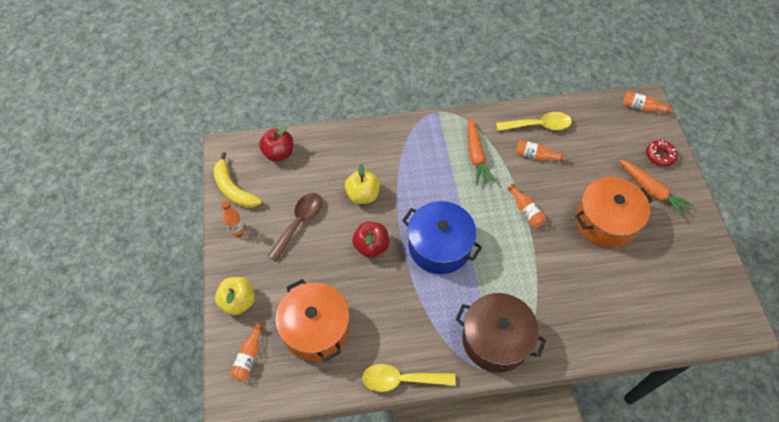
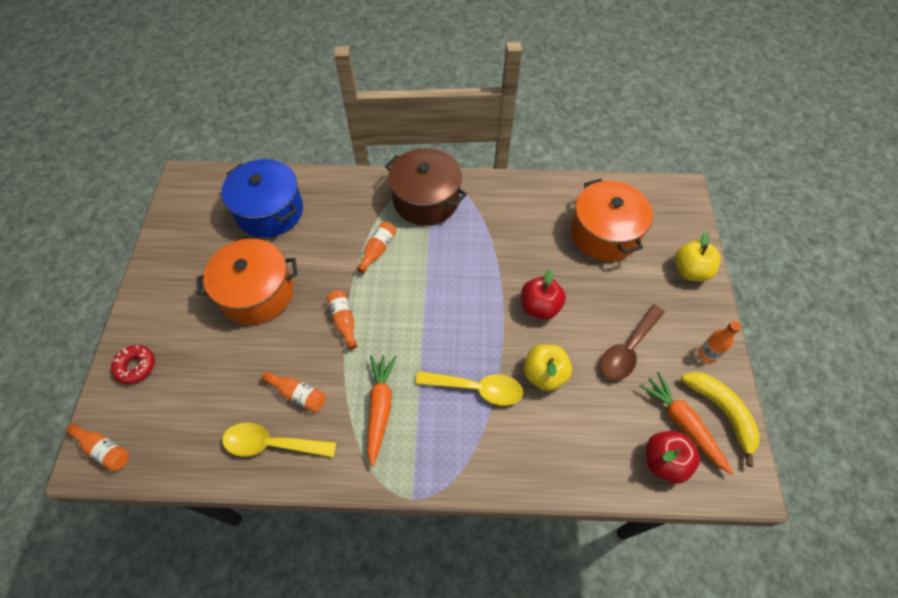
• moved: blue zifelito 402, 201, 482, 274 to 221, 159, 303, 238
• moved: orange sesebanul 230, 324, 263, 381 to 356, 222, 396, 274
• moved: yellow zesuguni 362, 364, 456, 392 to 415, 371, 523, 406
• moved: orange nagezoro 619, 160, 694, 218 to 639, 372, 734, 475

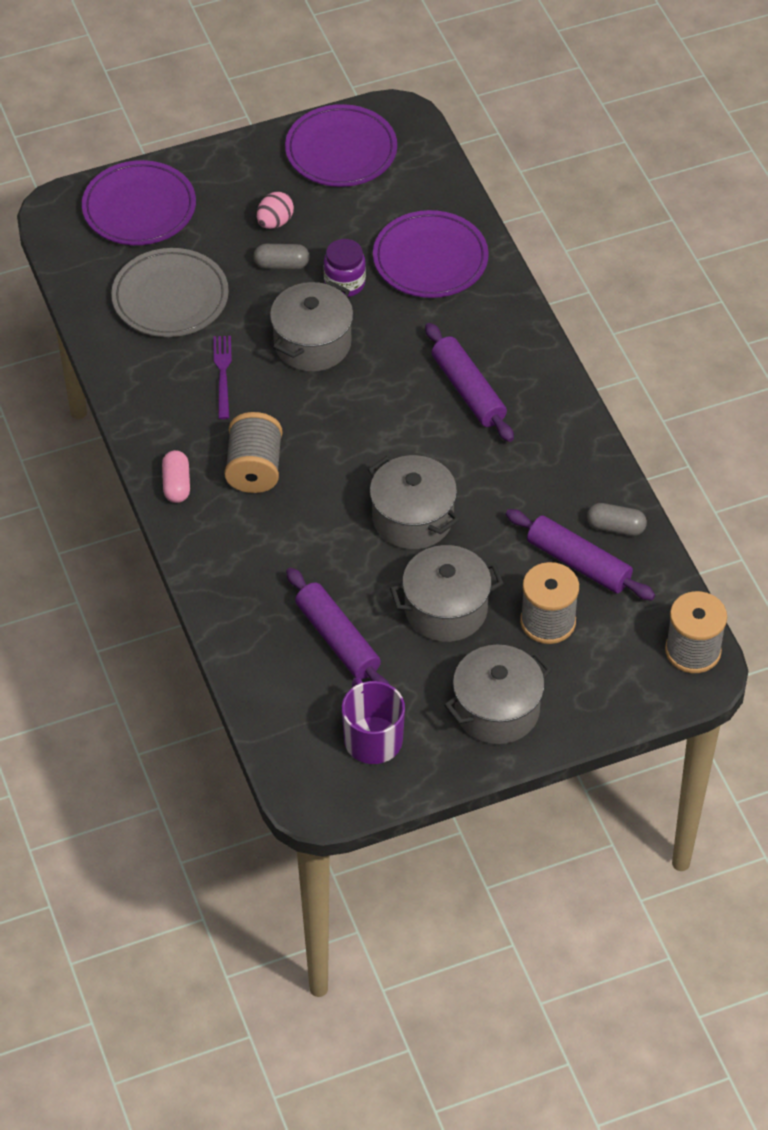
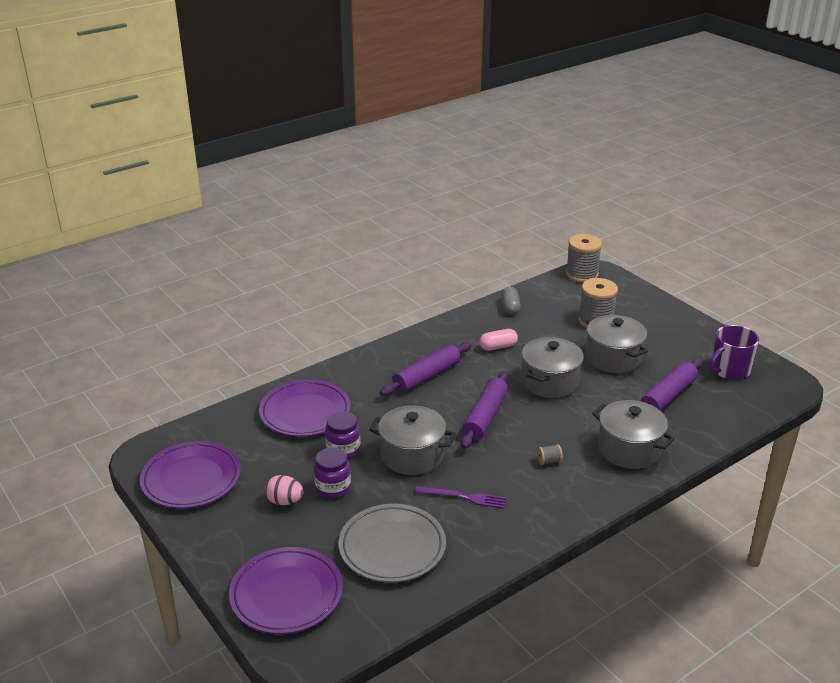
• replaced: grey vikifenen 254, 244, 310, 269 to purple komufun 314, 447, 351, 498
• turned: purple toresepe 213, 336, 232, 419 = 415, 486, 506, 509 150 degrees counterclockwise
• moved: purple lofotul 506, 509, 655, 600 to 461, 371, 509, 449
• moved: pink vikifenen 162, 450, 190, 503 to 479, 329, 518, 351
• resized: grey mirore 224, 412, 282, 493 = 537, 444, 563, 465 x0.43
• moved: grey zifelito 444, 645, 552, 744 to 592, 400, 675, 469

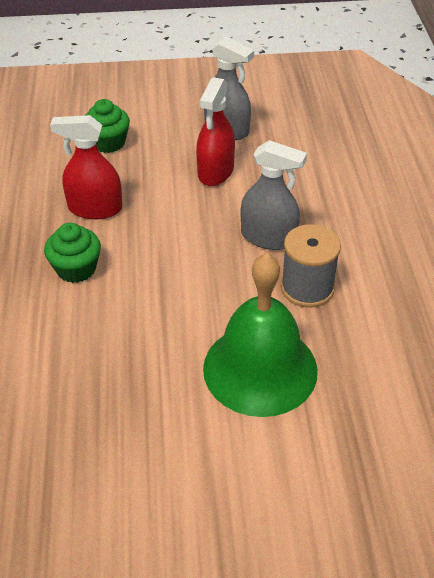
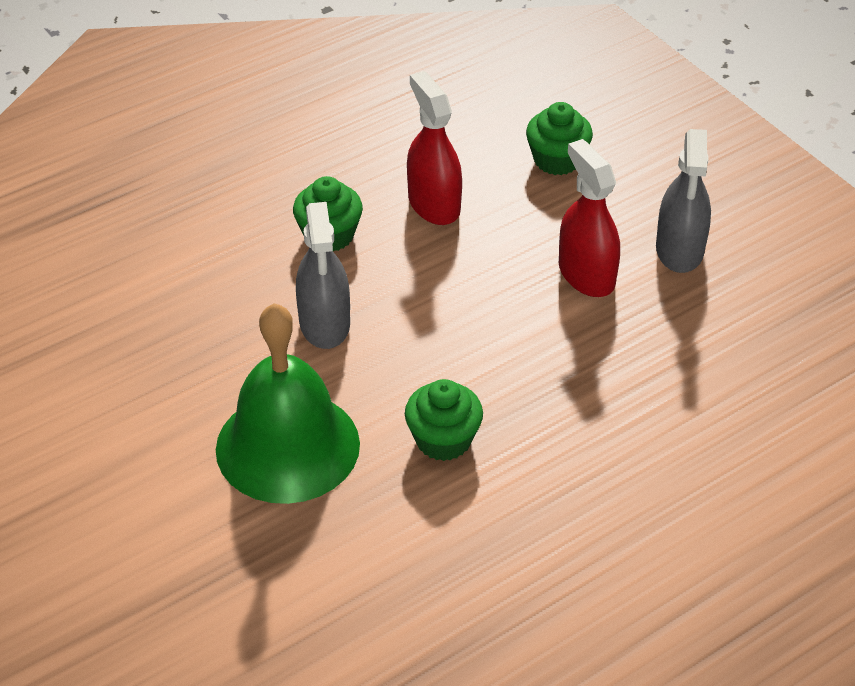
• moved: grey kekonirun 241, 140, 307, 250 to 296, 202, 350, 349
• replaced: grey mirore 281, 224, 341, 308 to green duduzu 405, 379, 483, 461
• turned: red kekonirun 196, 77, 235, 186 = 559, 139, 620, 297 75 degrees clockwise

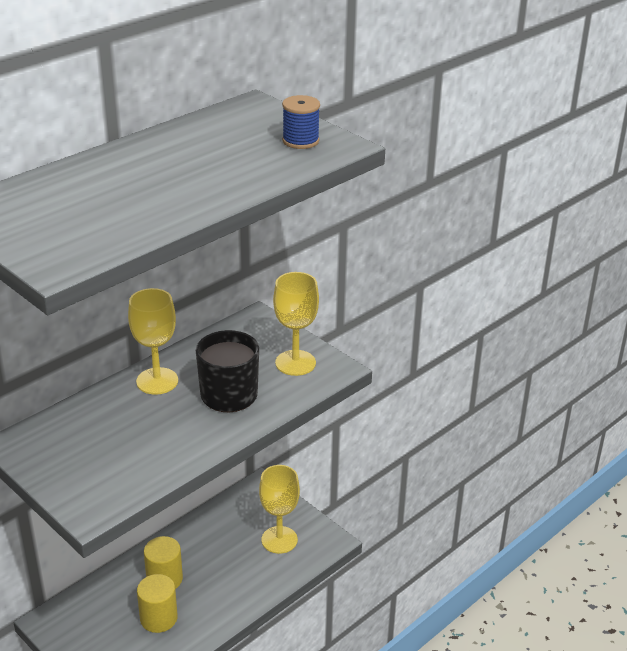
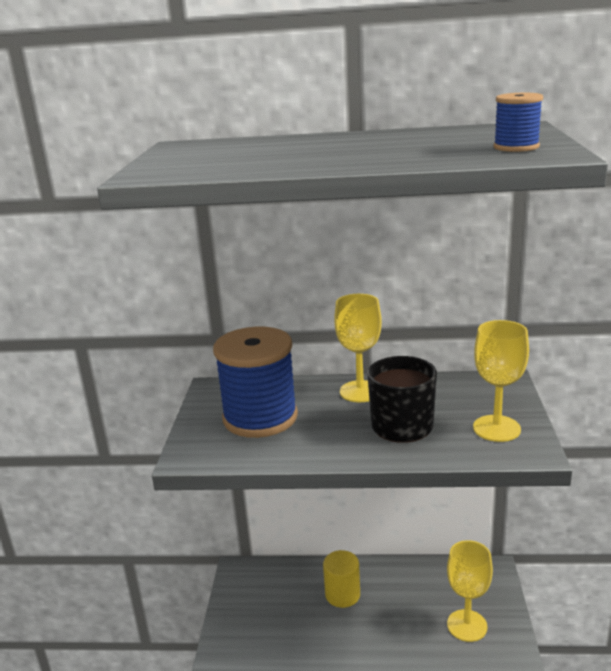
• added: blue mirore 213, 327, 298, 438
• removed: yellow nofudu 137, 574, 178, 633

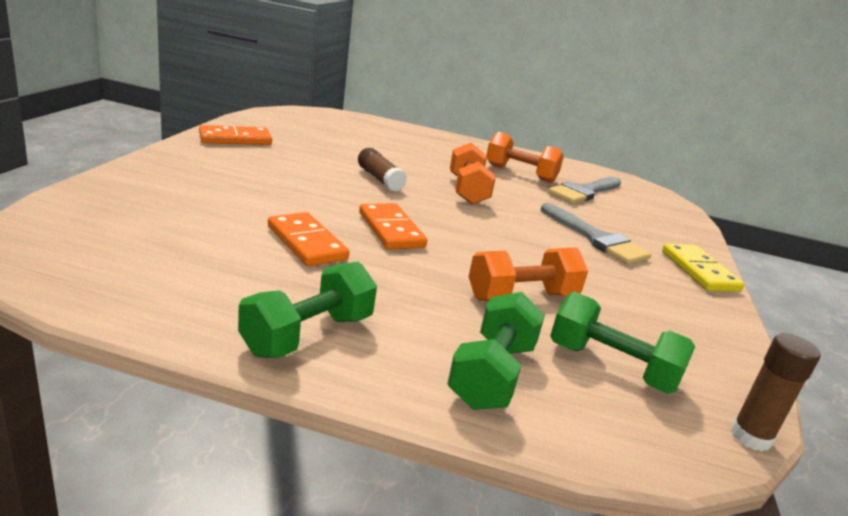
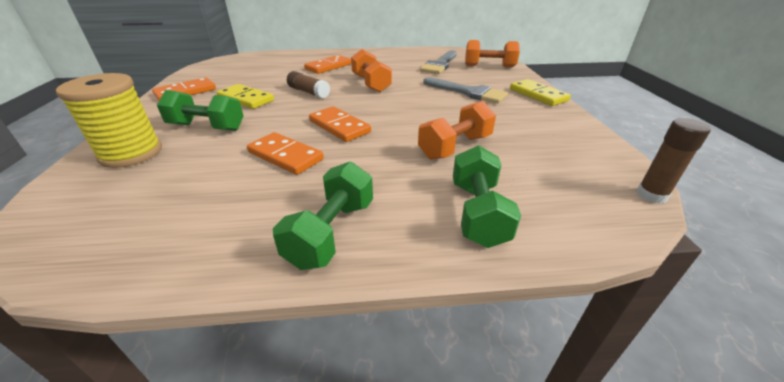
• added: yellow mirore 56, 73, 162, 168
• moved: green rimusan 550, 292, 695, 394 to 157, 90, 244, 131
• added: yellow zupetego 216, 84, 274, 109
• added: orange zupetego 304, 55, 351, 74
• moved: orange rimusan 486, 132, 564, 183 to 465, 40, 520, 68

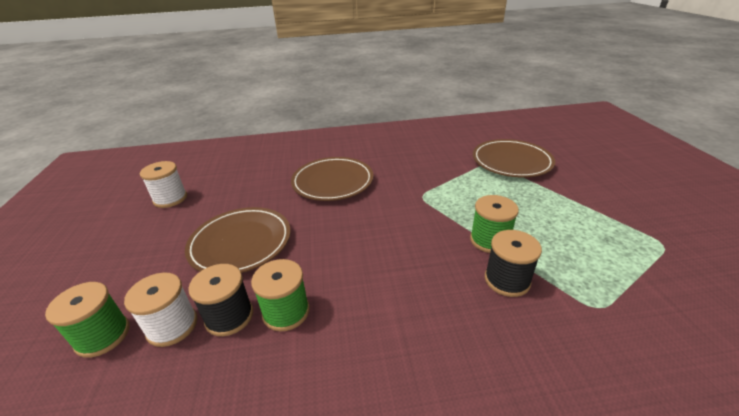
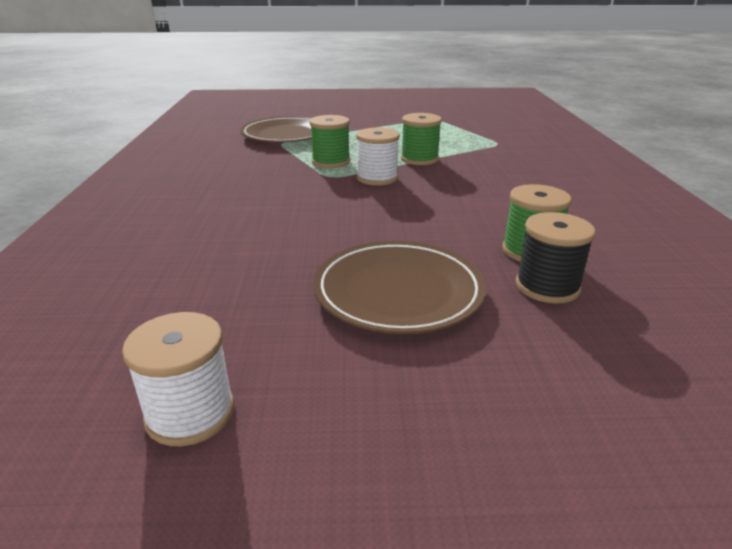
• moved: green mirore 45, 282, 130, 358 to 310, 115, 350, 168
• moved: white mirore 124, 273, 197, 347 to 356, 127, 400, 186
• removed: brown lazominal 291, 157, 373, 201
• removed: black mirore 485, 230, 542, 297

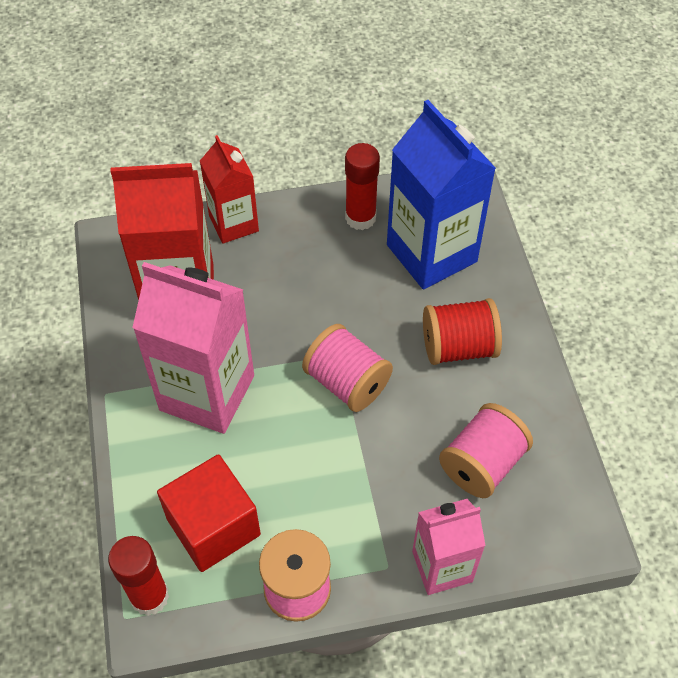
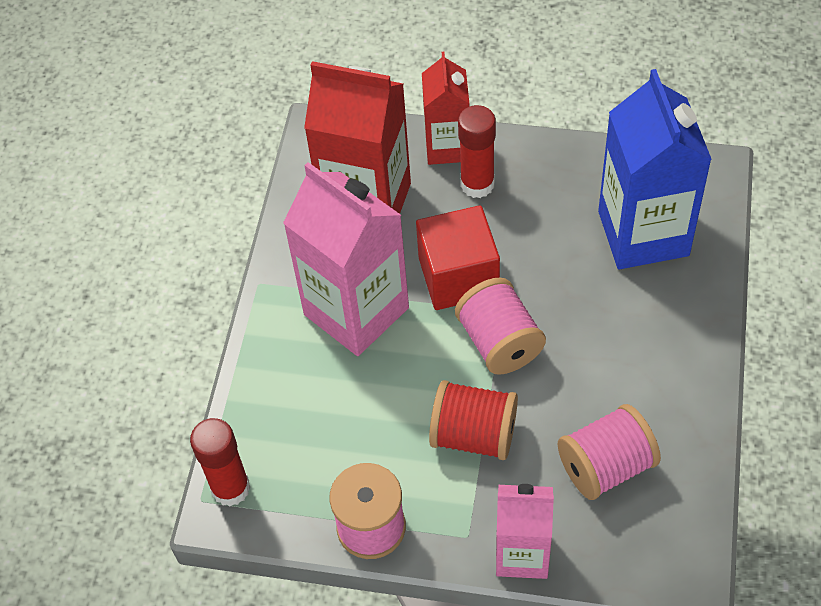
• moved: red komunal 157, 454, 261, 572 to 416, 205, 500, 310
• moved: red mirore 423, 298, 502, 365 to 429, 380, 518, 460
• moved: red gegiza 345, 143, 380, 230 to 458, 105, 496, 198

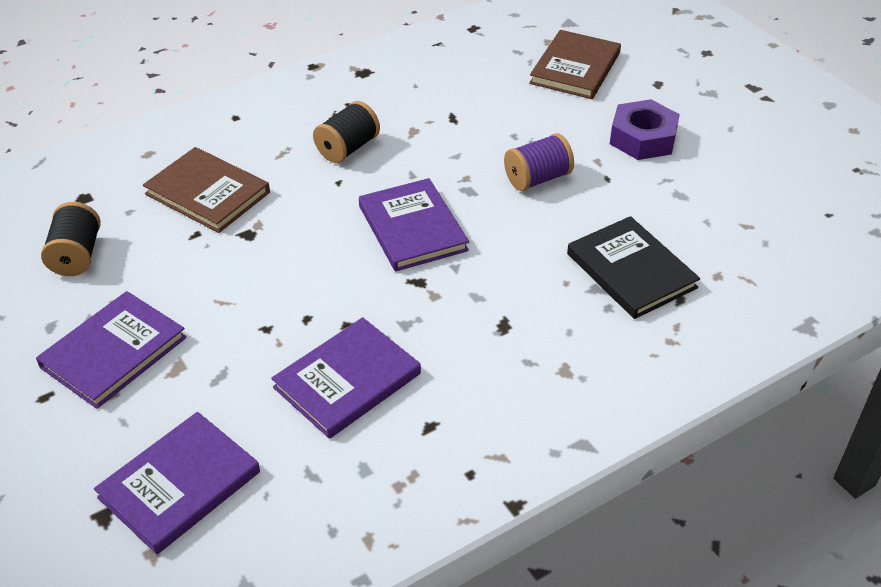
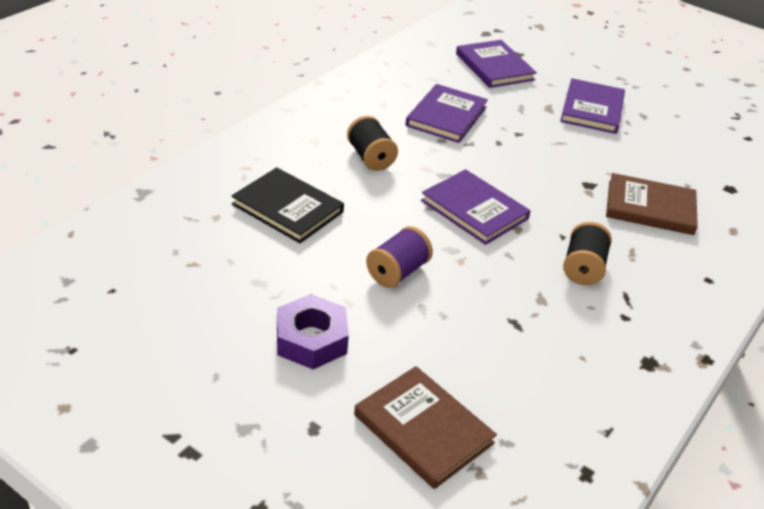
• moved: black mirore 41, 202, 101, 276 to 347, 116, 398, 171
• turned: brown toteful 529, 30, 621, 99 = 354, 366, 497, 489 45 degrees counterclockwise
• turned: purple toteful 94, 412, 260, 554 = 456, 40, 537, 88 45 degrees counterclockwise

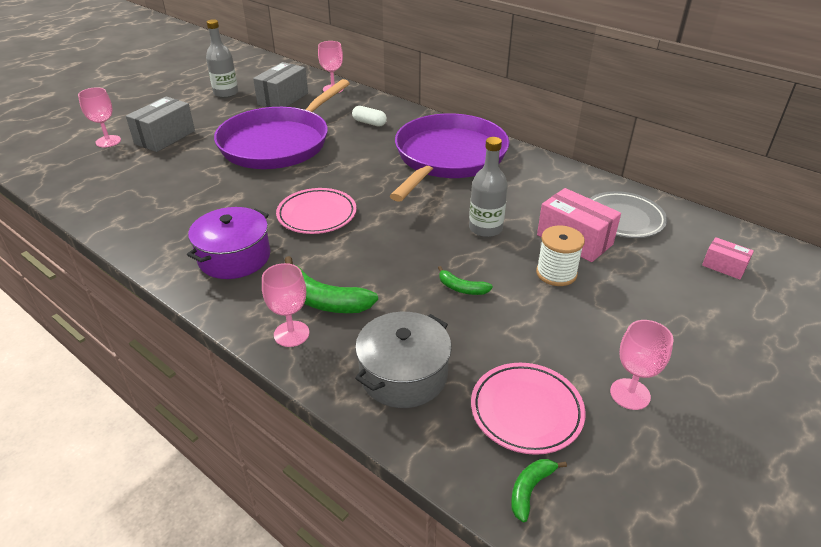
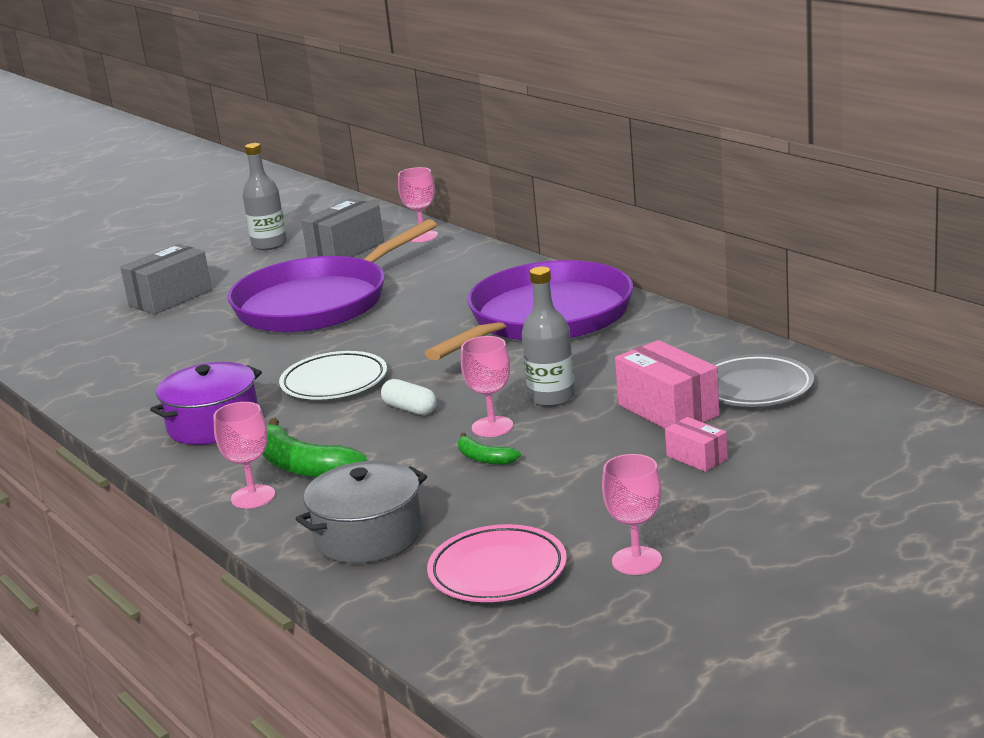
• recoloured: pink lazominal 276, 188, 357, 234 to white lazominal 279, 351, 387, 400
• moved: white vikifenen 352, 106, 387, 127 to 381, 379, 436, 415
• moved: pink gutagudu 78, 87, 121, 147 to 461, 336, 513, 437
• moved: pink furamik 702, 237, 754, 280 to 665, 417, 728, 472
• removed: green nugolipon 511, 459, 567, 522
• removed: white mirore 536, 226, 585, 286

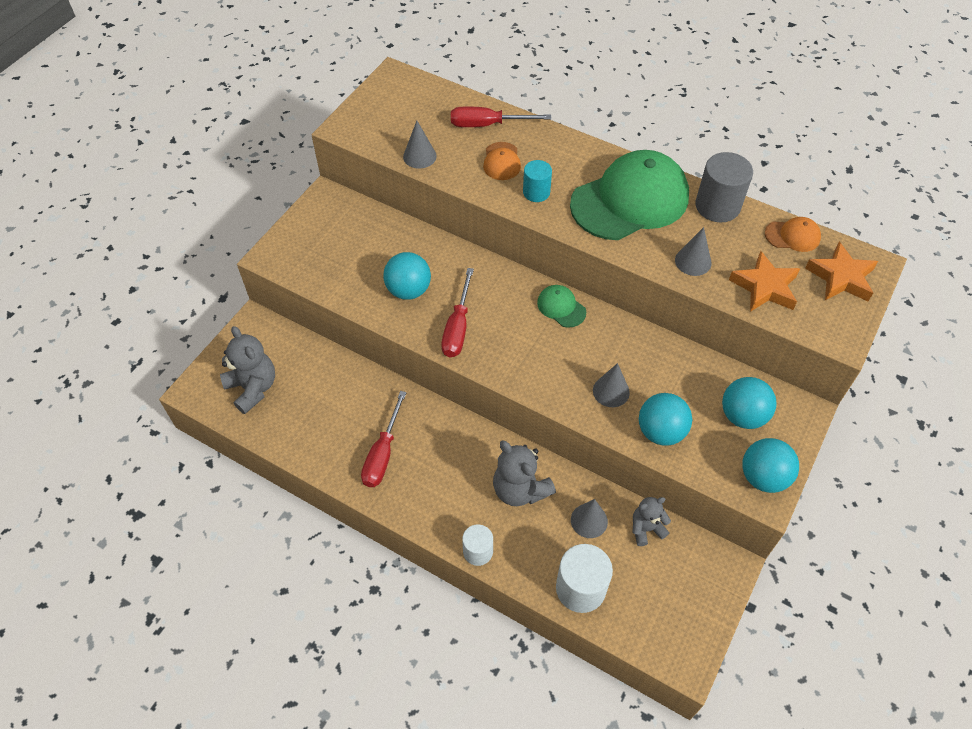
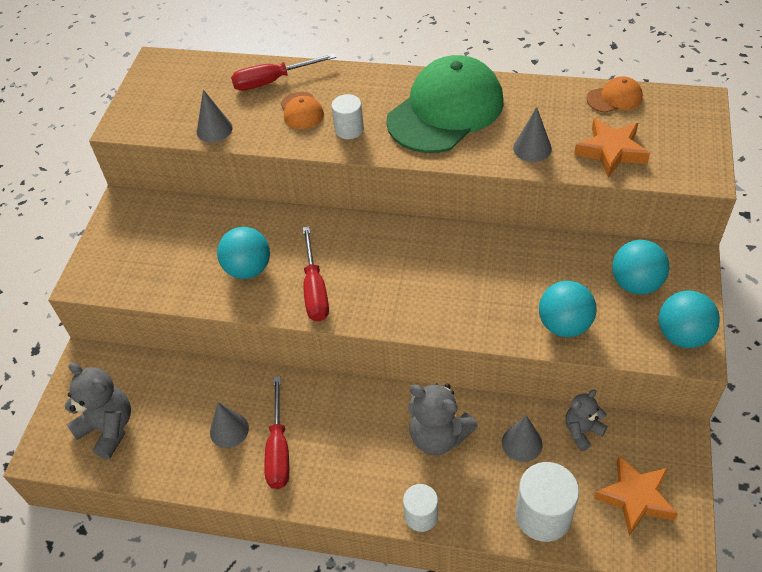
• moved: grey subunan 593, 363, 630, 407 to 210, 402, 249, 448
• recoloured: turquoise nofudu 523, 160, 552, 202 to white nofudu 331, 94, 364, 139
• moved: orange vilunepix 805, 242, 878, 301 to 594, 455, 678, 536
• removed: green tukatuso 537, 285, 586, 328
• removed: grey nofudu 696, 152, 753, 223

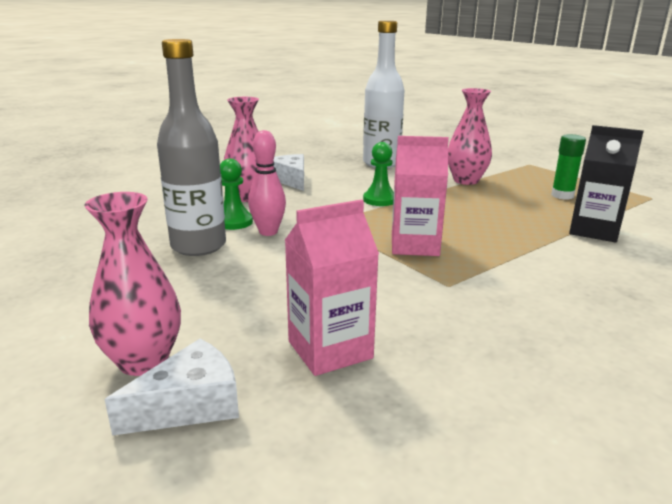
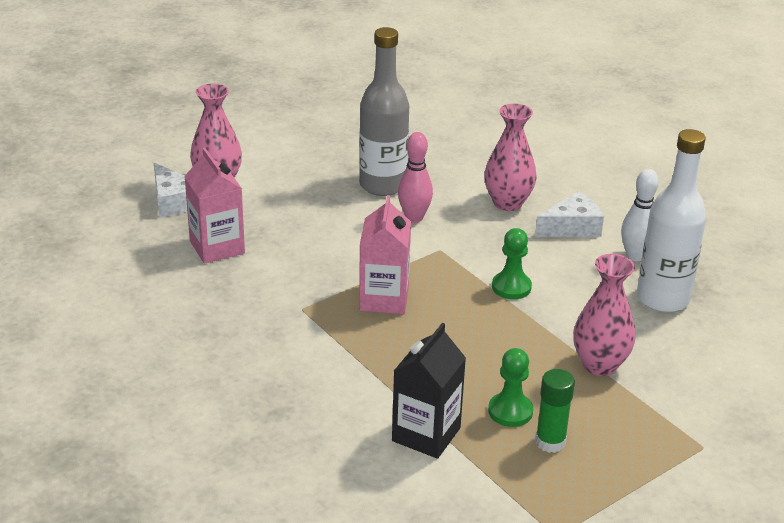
• moved: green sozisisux 220, 159, 253, 230 to 488, 348, 533, 427
• added: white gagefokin 621, 169, 659, 261

